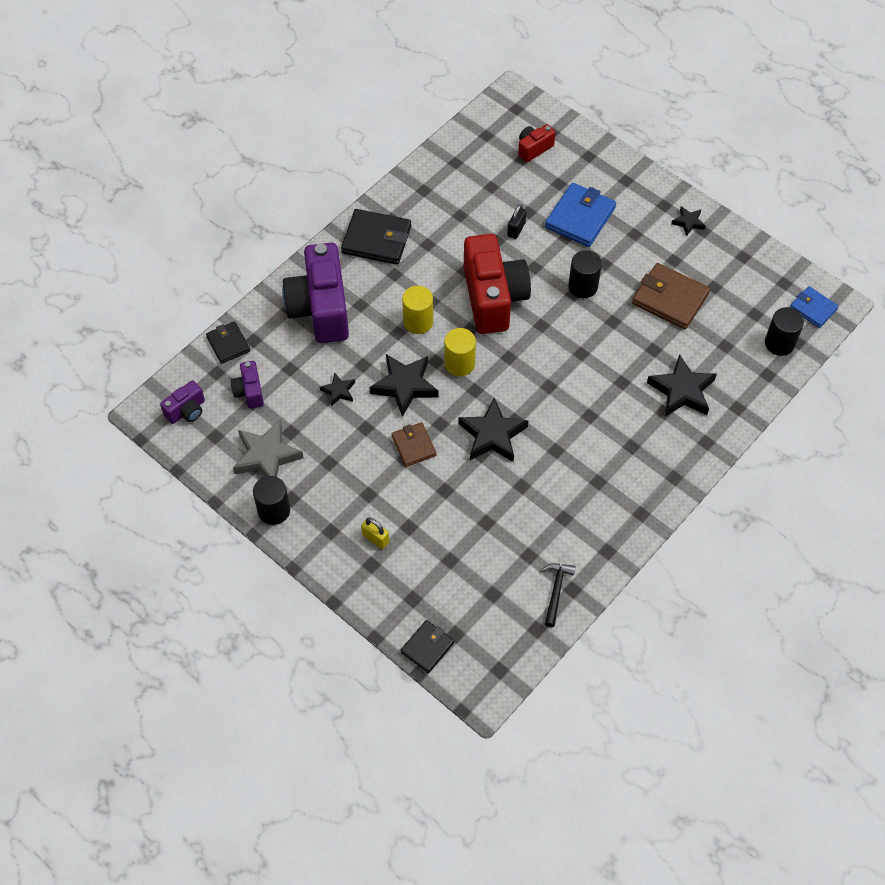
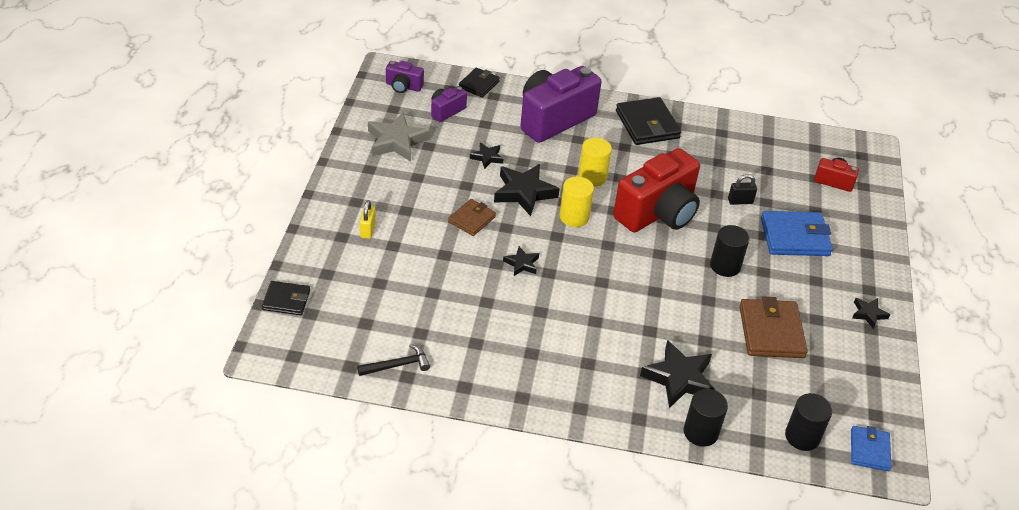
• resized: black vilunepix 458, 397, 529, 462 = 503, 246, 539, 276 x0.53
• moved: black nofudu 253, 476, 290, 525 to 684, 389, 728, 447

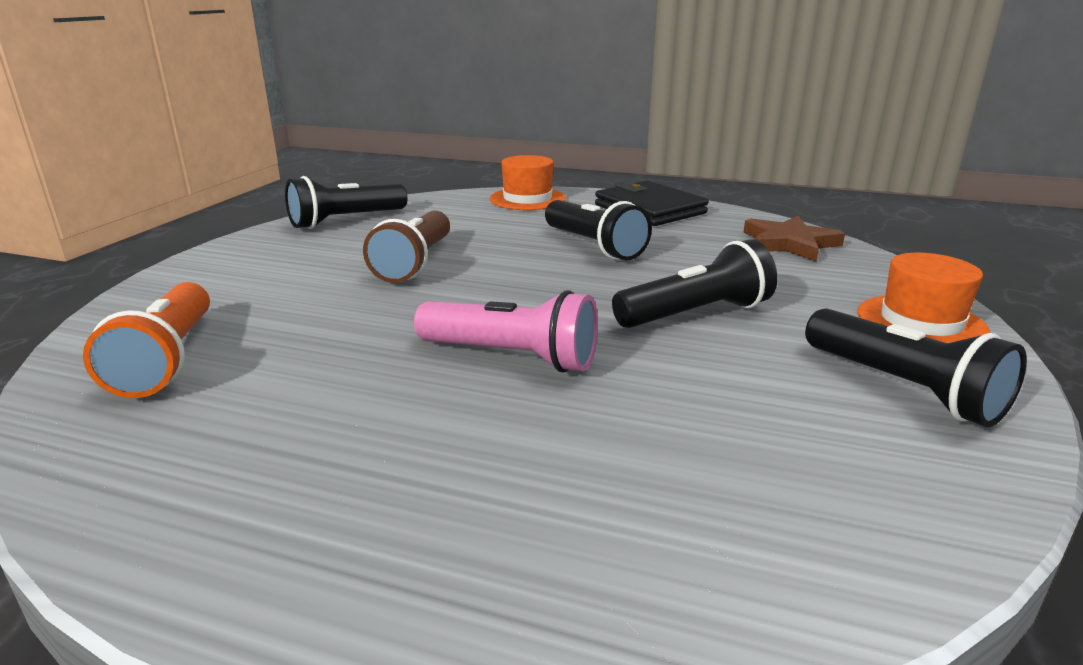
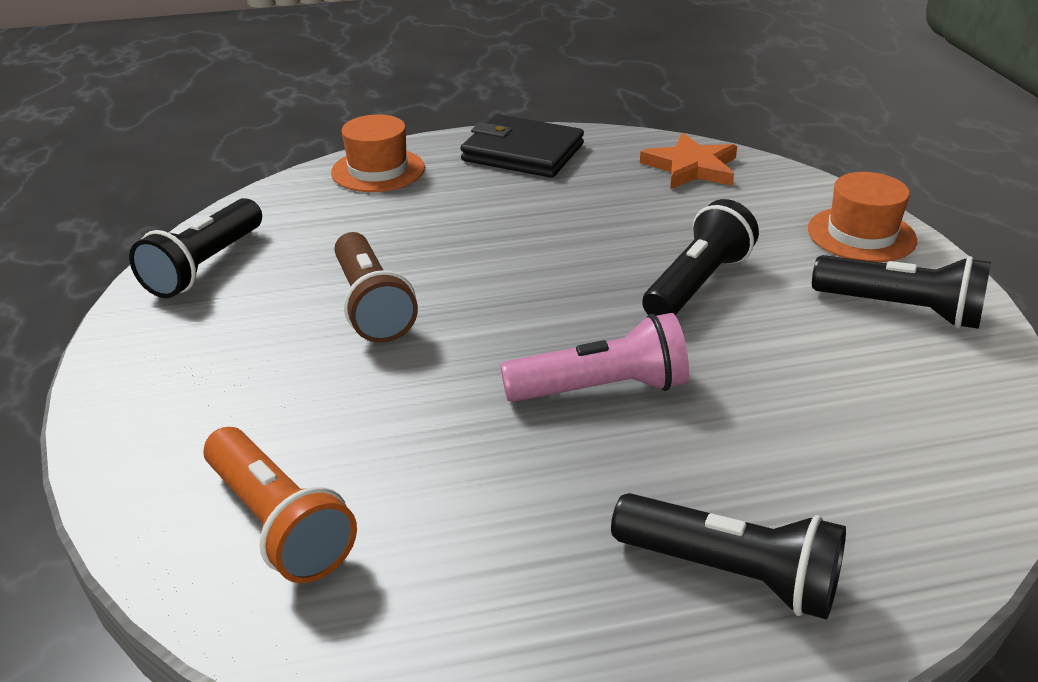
• moved: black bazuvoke 545, 200, 652, 260 to 611, 493, 846, 619
• recoloured: brown vilunepix 744, 216, 845, 262 to orange vilunepix 640, 133, 737, 189

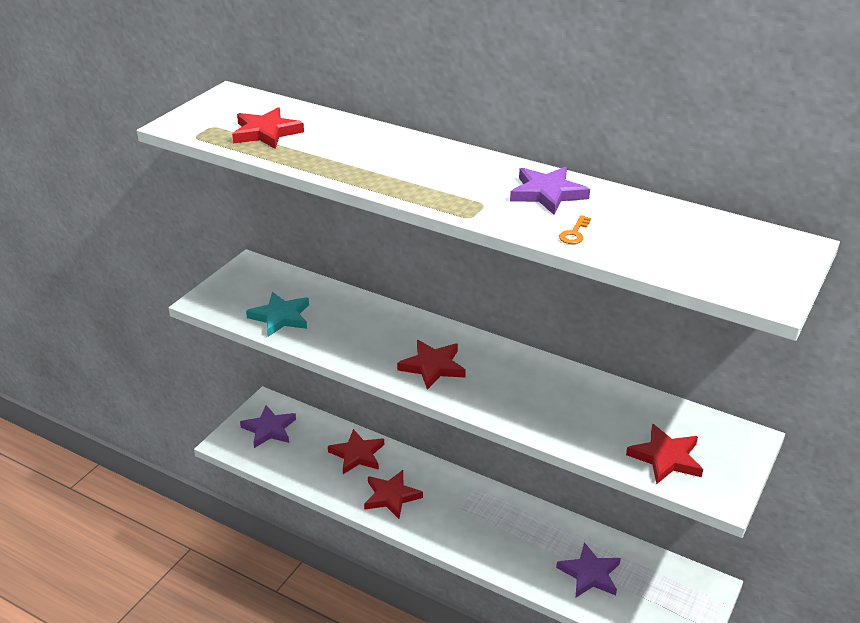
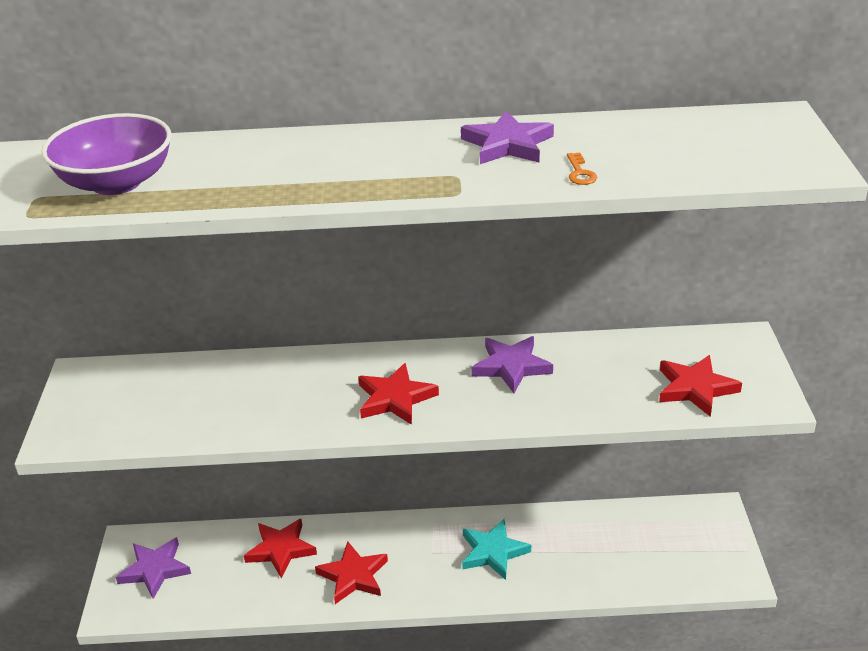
• replaced: red vilunepix 232, 107, 304, 149 to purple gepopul 41, 113, 171, 195
• moved: turquoise vilunepix 246, 292, 309, 337 to 462, 519, 531, 580
• moved: purple vilunepix 556, 542, 621, 597 to 471, 336, 553, 393

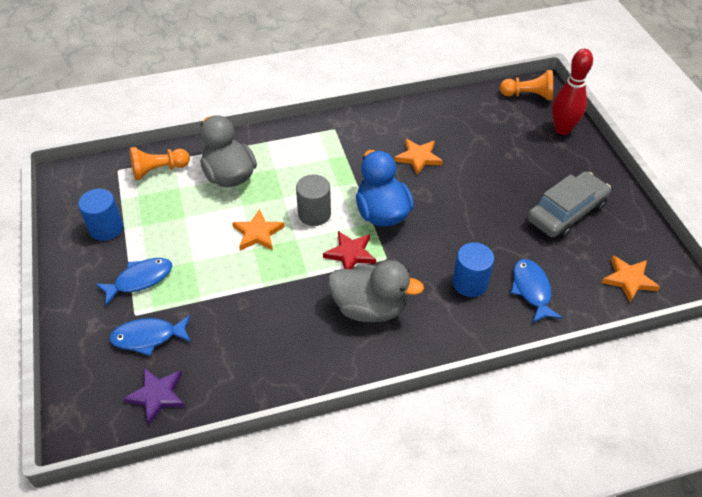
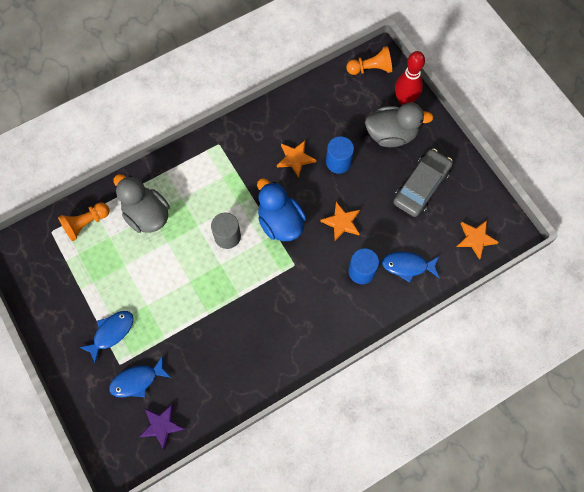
• moved: orange vilunepix 232, 209, 285, 251 to 320, 202, 360, 241
• moved: blue nofudu 78, 189, 123, 241 to 326, 136, 354, 174
• moved: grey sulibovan 328, 260, 424, 322 to 365, 102, 433, 147
• turned: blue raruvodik 511, 259, 563, 324 = 382, 252, 439, 283 60 degrees counterclockwise
• removed: red vilunepix 323, 231, 376, 269

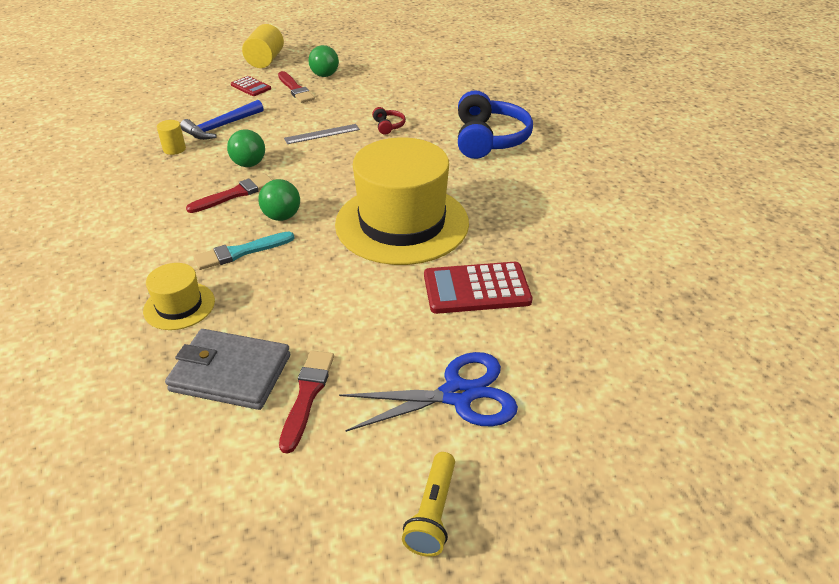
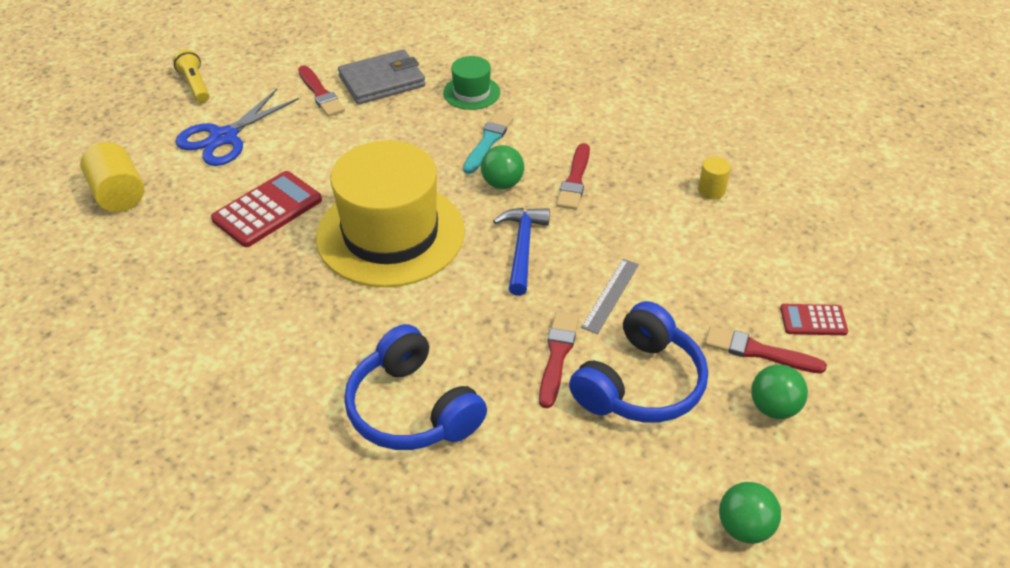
• moved: yellow nofudu 242, 24, 284, 68 to 80, 142, 144, 212
• recoloured: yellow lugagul 143, 263, 215, 330 to green lugagul 443, 56, 500, 110
• moved: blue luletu 180, 100, 264, 140 to 493, 208, 550, 296
• replaced: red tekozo 372, 107, 406, 135 to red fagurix 539, 312, 579, 408
• added: blue tekozo 569, 301, 708, 423
• moved: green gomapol 227, 129, 265, 167 to 719, 482, 781, 544

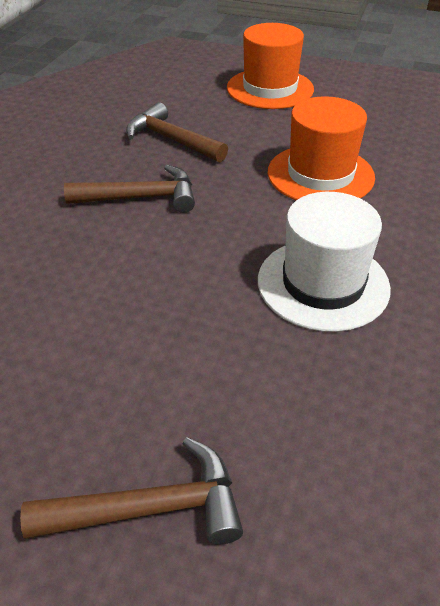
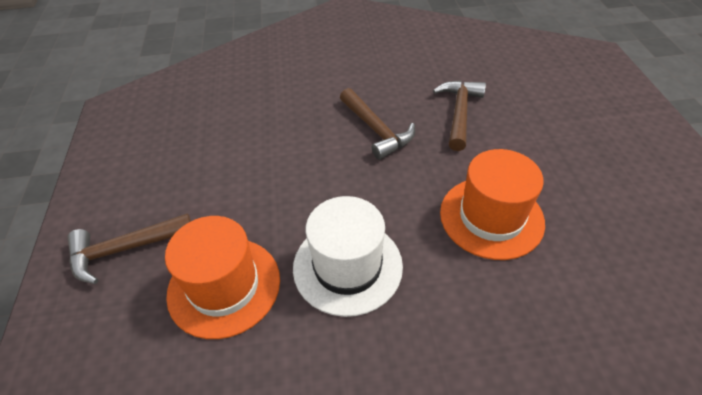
• turned: brown luletu 20, 437, 243, 544 = 68, 213, 191, 284 105 degrees clockwise
• moved: orange lugagul 227, 23, 314, 109 to 165, 216, 280, 339

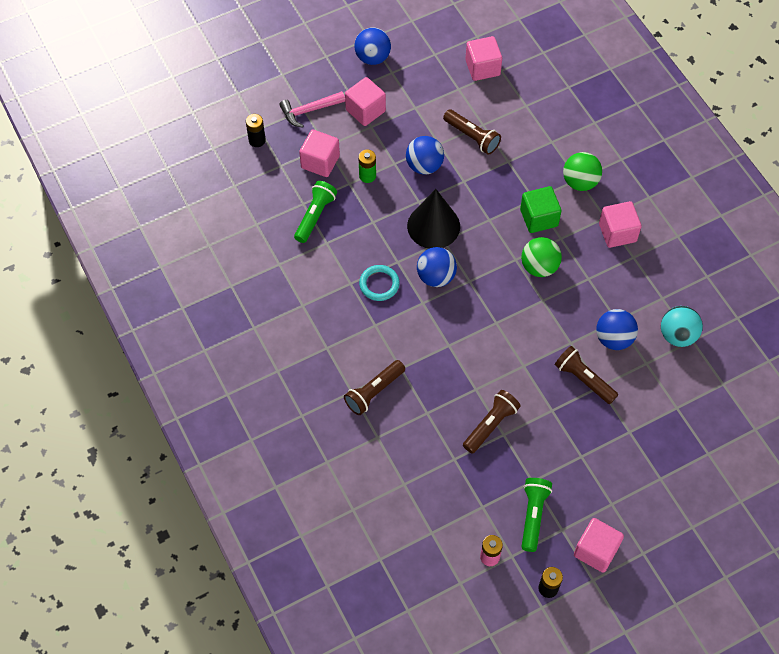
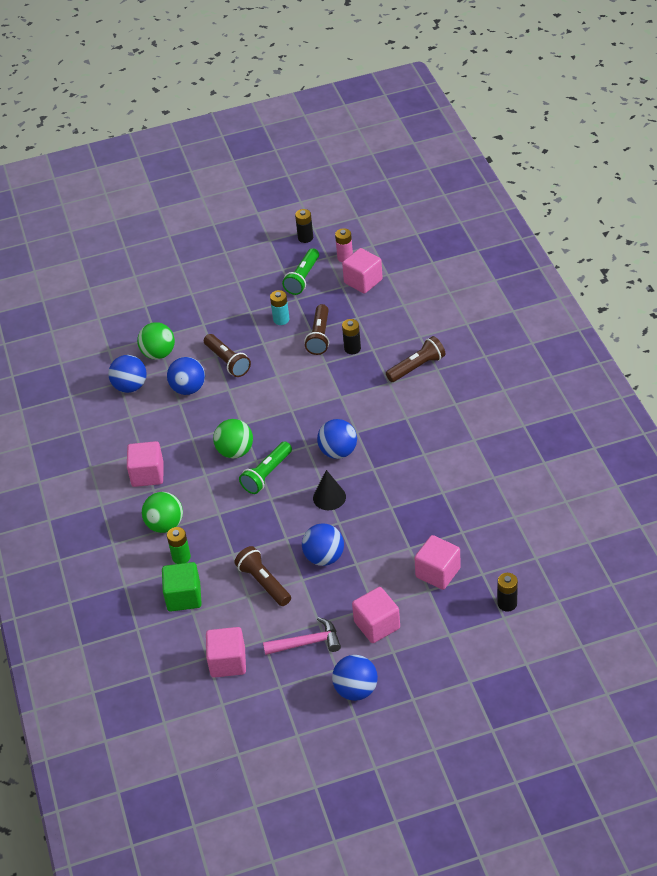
• recoloured: turquoise gomapol 661, 306, 703, 347 to blue gomapol 108, 355, 147, 393
• added: green gomapol 137, 322, 175, 359
• moved: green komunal 520, 186, 561, 233 to 162, 562, 202, 612
• moved: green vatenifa 359, 149, 376, 183 to 167, 527, 191, 564
• moved: green bazuvoke 294, 181, 337, 243 to 239, 441, 292, 494
• moved: pink luletu 279, 91, 345, 128 to 263, 617, 341, 655
• added: turquoise vatenifa 270, 290, 289, 325
• turned: brown bazuvoke 463, 390, 520, 454 = 304, 304, 329, 355 45 degrees counterclockwise
• resized: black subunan 407, 189, 460, 249 = 313, 470, 346, 510 x0.60
• moved: pink komunal 574, 518, 624, 573 to 342, 248, 383, 294
• added: black vatenifa 342, 319, 361, 354
• removed: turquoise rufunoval 359, 265, 400, 301

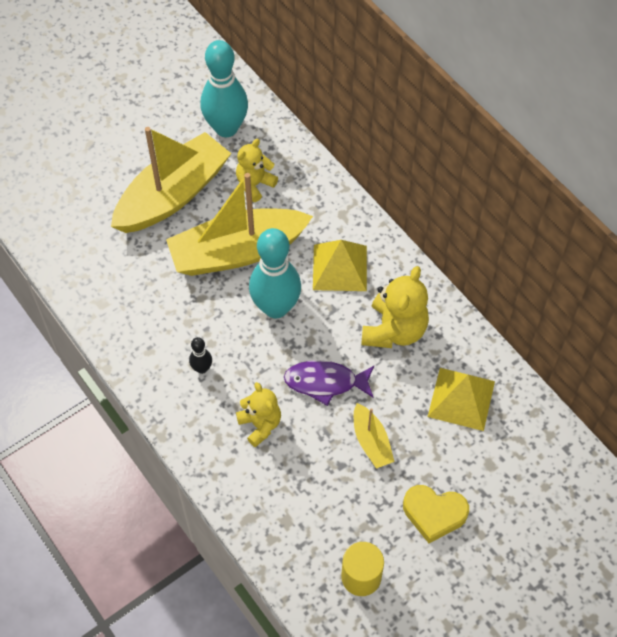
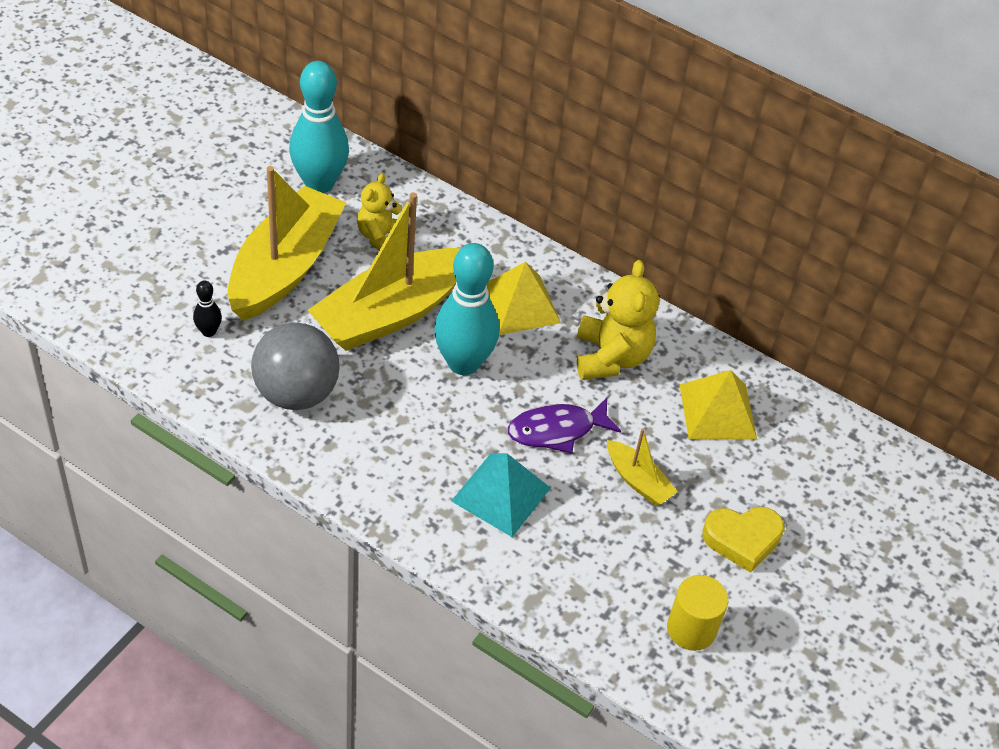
• moved: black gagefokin 189, 337, 212, 374 to 193, 281, 222, 337
• added: grey gomapol 251, 323, 340, 410
• replaced: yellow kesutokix 236, 382, 281, 447 to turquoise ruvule 451, 453, 551, 537

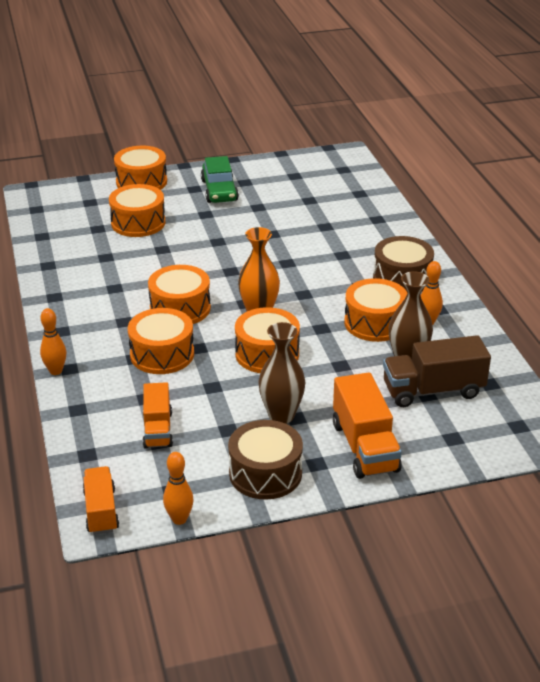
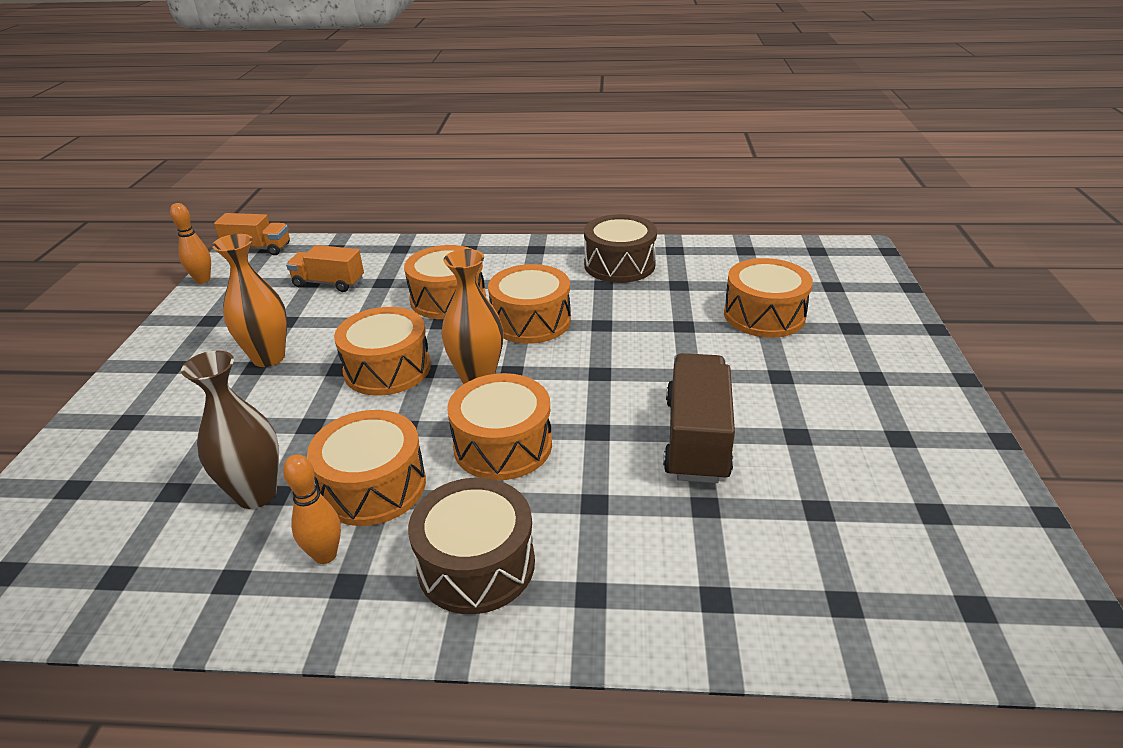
• recoloured: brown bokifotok 258, 322, 306, 424 to orange bokifotok 212, 234, 287, 367
• moved: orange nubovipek 114, 146, 167, 190 to 447, 373, 552, 480
• moved: brown nubovipek 228, 420, 303, 500 to 584, 214, 657, 283
• moved: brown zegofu 383, 335, 491, 407 to 663, 353, 735, 483
• removed: orange gagefokin 40, 308, 66, 375
• removed: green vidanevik 201, 156, 239, 203
• removed: orange zegofu 333, 372, 402, 479

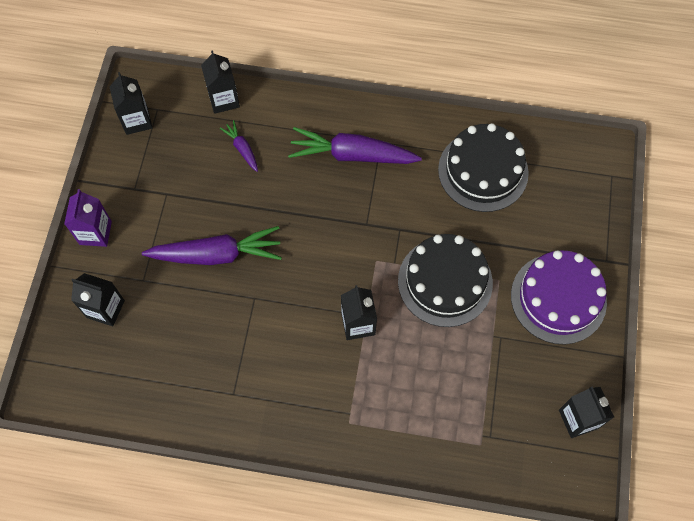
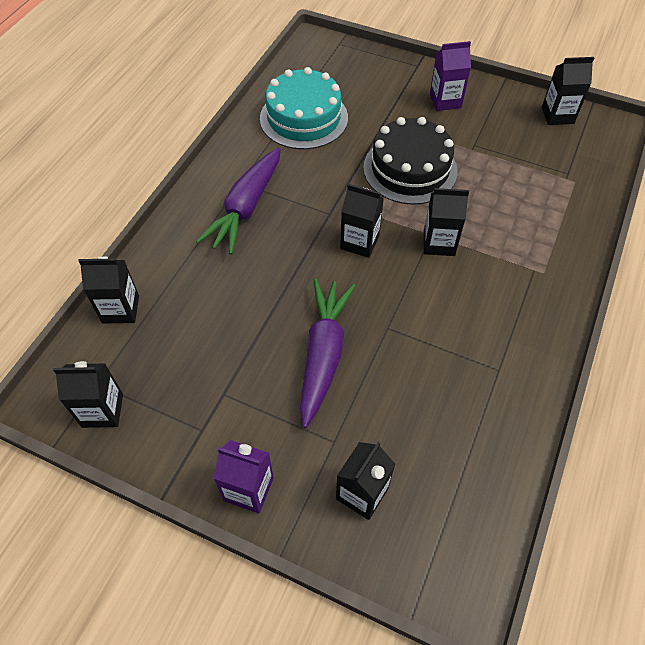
• recoloured: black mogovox 438, 123, 529, 212 to turquoise mogovox 260, 67, 348, 149
• added: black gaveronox 340, 184, 384, 258
• replaced: purple mogovox 511, 250, 607, 345 to purple gaveronox 430, 41, 471, 111
• removed: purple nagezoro 220, 120, 258, 172

